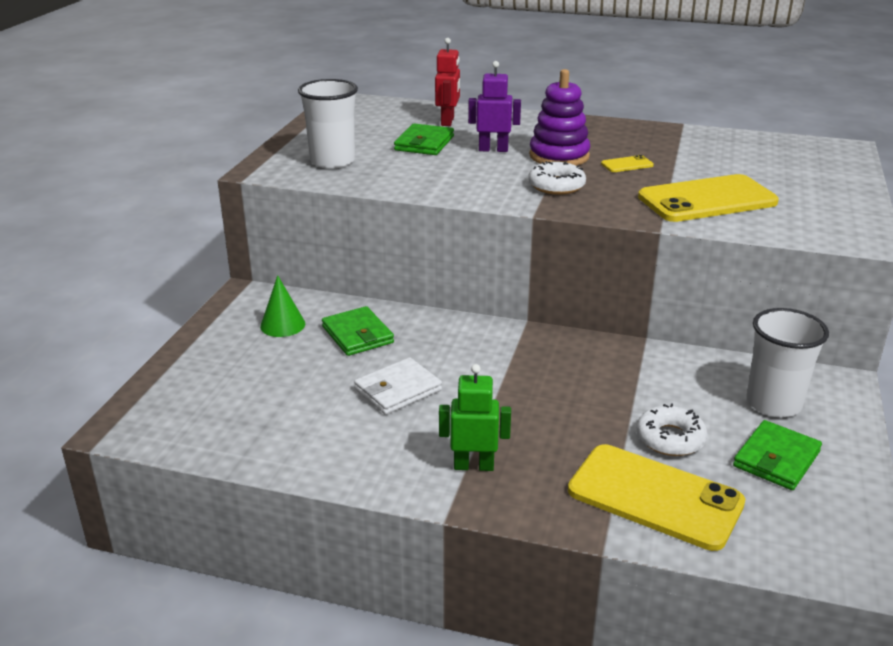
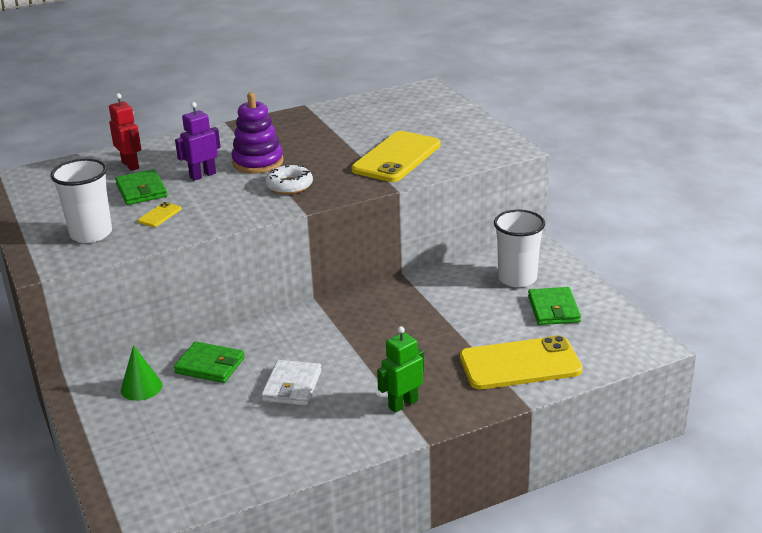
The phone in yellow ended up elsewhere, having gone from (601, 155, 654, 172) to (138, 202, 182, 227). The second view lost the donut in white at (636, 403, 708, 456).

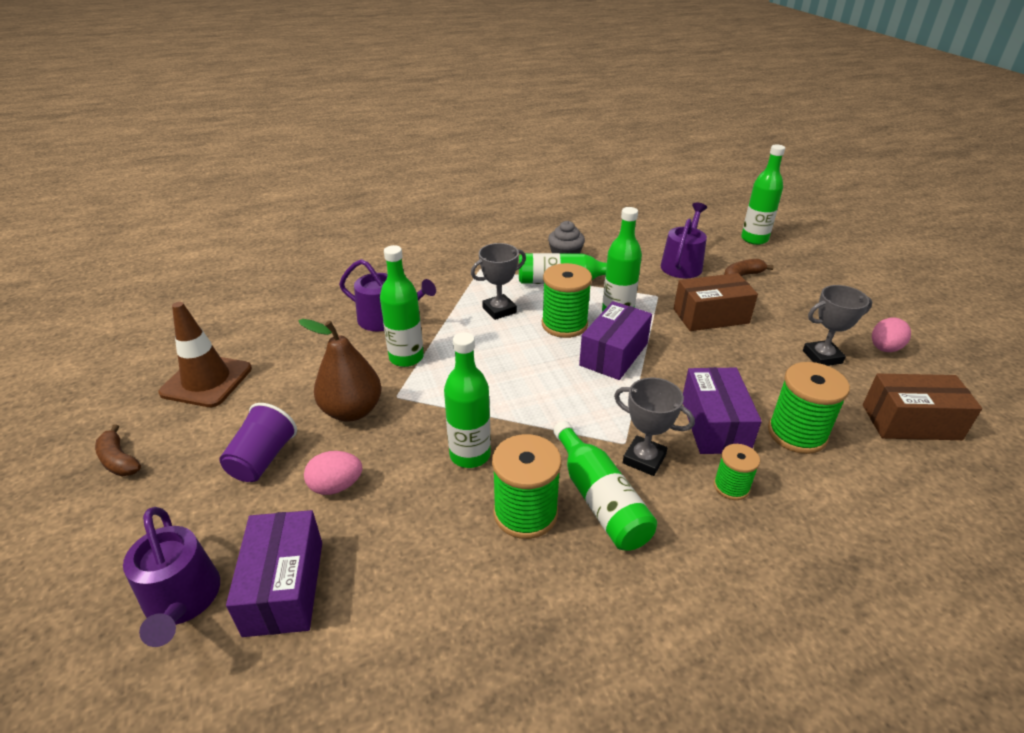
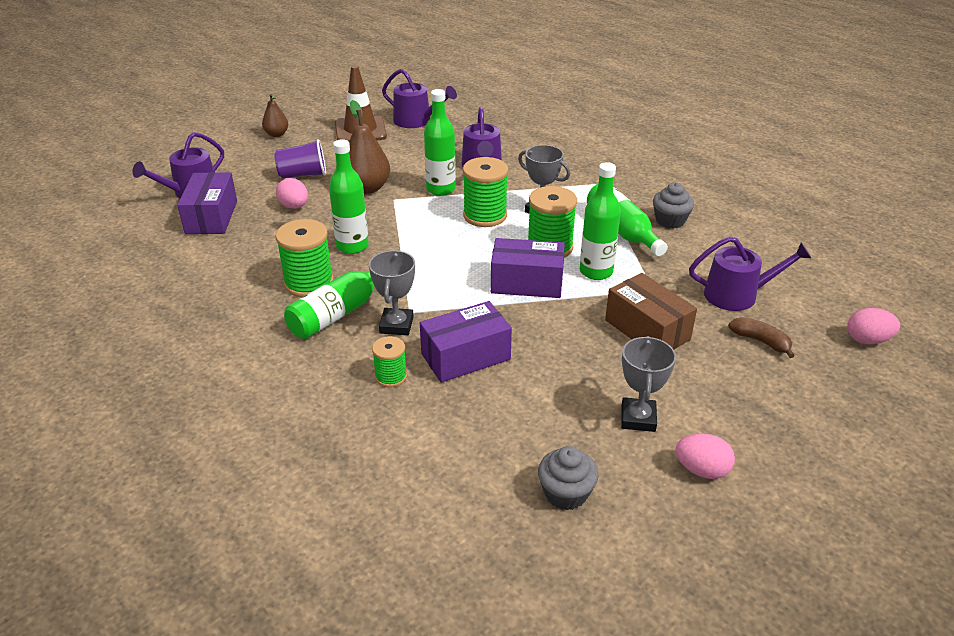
The box in purple at (226, 510, 322, 637) ended up facing another way, 60 degrees counterclockwise from before. Where the banana in brown stood at (95, 424, 141, 477), the pear in brown came to stand at (262, 94, 288, 137). The second view gained the watering can in purple at (382, 69, 457, 128). The spool in green ended up elsewhere, having gone from (768, 362, 850, 454) to (463, 157, 508, 227). Where the box in brown stood at (863, 374, 982, 440), the cupcake in grey came to stand at (538, 446, 598, 510). The trophy in grey at (803, 285, 872, 366) ended up facing another way, 45 degrees clockwise from before. Where the bottle in green stood at (741, 144, 785, 245), the egg in pink came to stand at (847, 308, 900, 344).

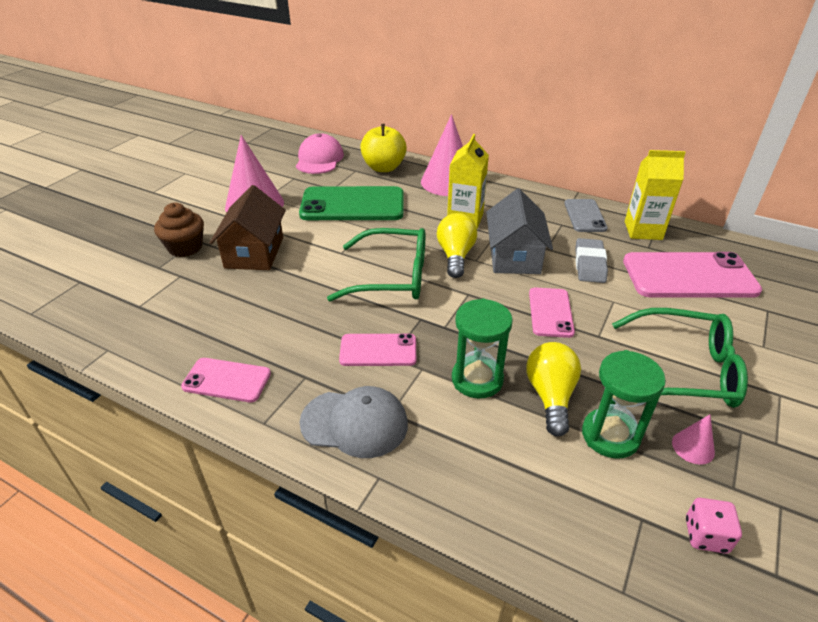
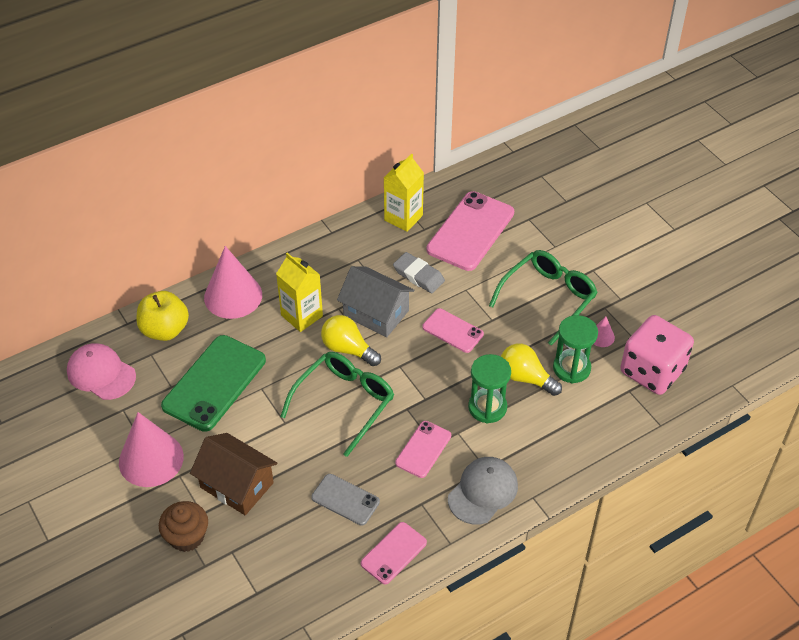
The phone in grey ended up elsewhere, having gone from (564, 199, 608, 232) to (311, 474, 380, 526). The size of the dice in pink at (686, 498, 742, 554) changed by a factor of 2.35.

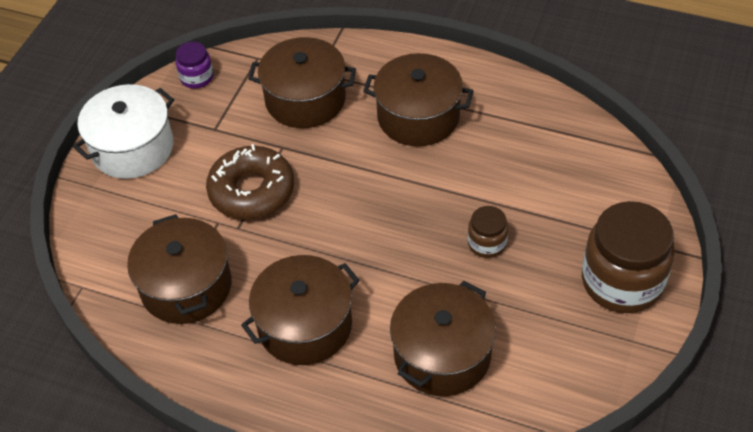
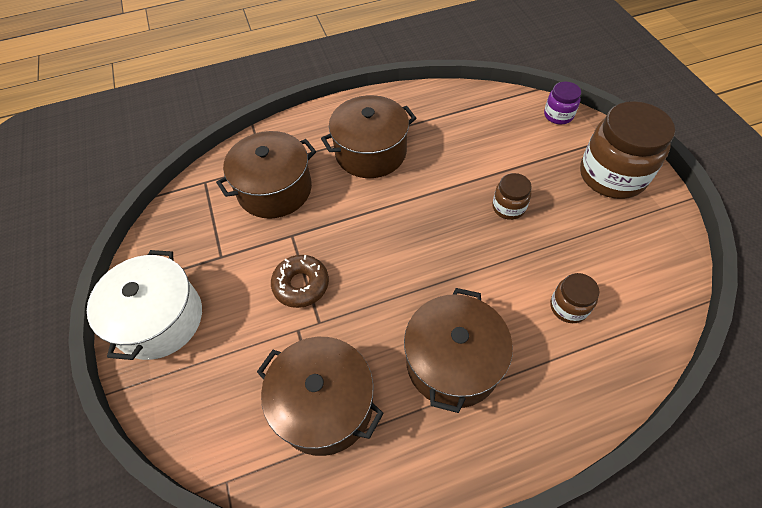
The size of the donut in brown at (206, 144, 294, 220) changed by a factor of 0.67. The jar in purple ended up elsewhere, having gone from (176, 42, 213, 89) to (544, 82, 581, 124). Where the pot in brown stood at (390, 281, 496, 396), the jar in brown came to stand at (550, 273, 600, 323).

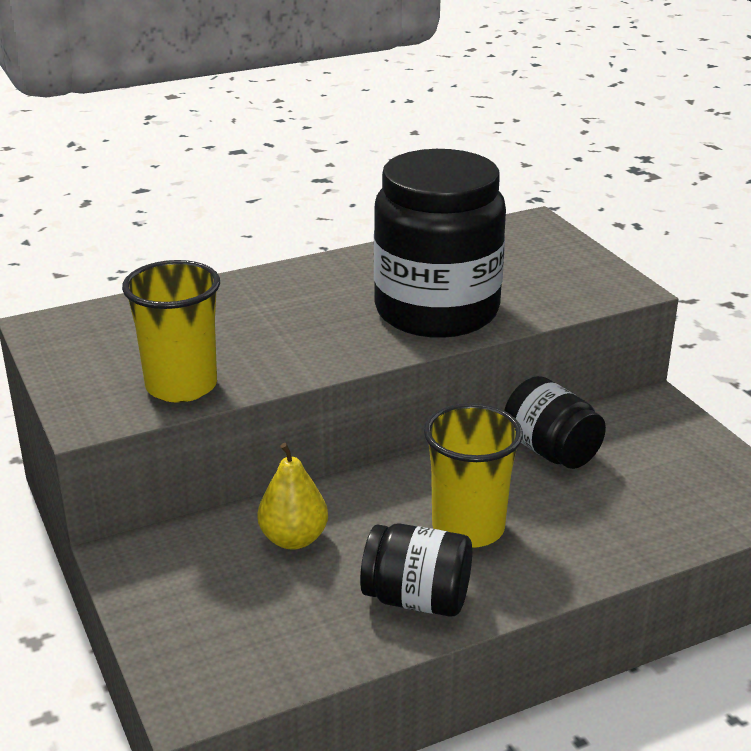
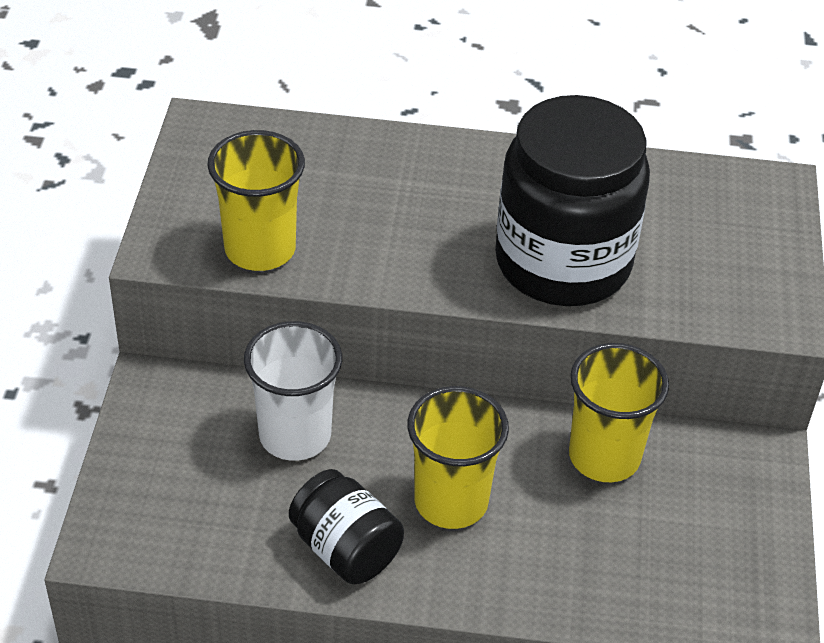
Where the pear in yellow stood at (257, 443, 328, 550), the cup in white came to stand at (244, 321, 342, 461). Where the jar in black stood at (504, 376, 606, 469), the cup in yellow came to stand at (569, 343, 669, 482).

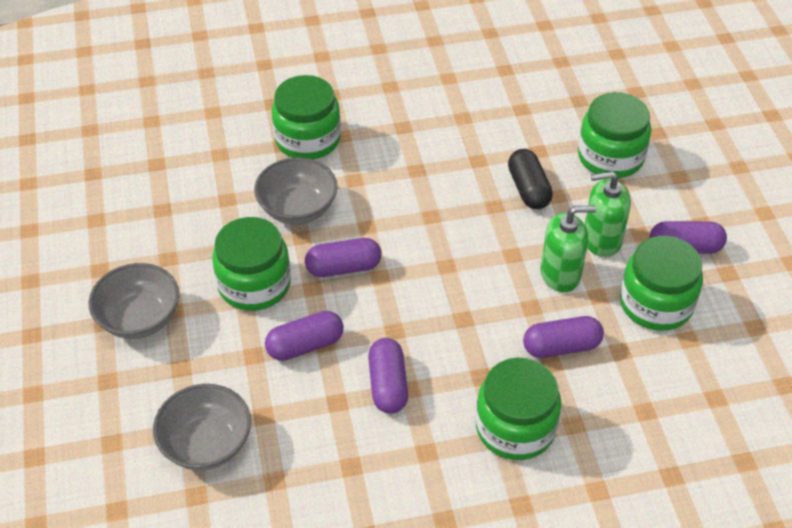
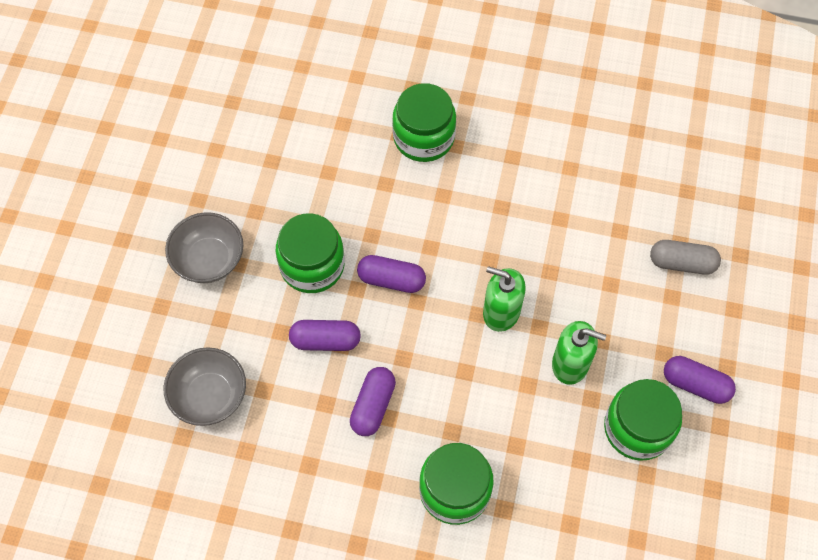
The soap dispenser in green ended up elsewhere, having gone from (585, 171, 631, 257) to (483, 266, 526, 332). Where the jar in green stood at (578, 92, 651, 178), the capsule in grey came to stand at (650, 240, 721, 275). The second view lost the bowl in grey at (254, 157, 338, 225). The second view lost the capsule in black at (508, 149, 553, 209). The second view lost the capsule in purple at (523, 316, 604, 358).

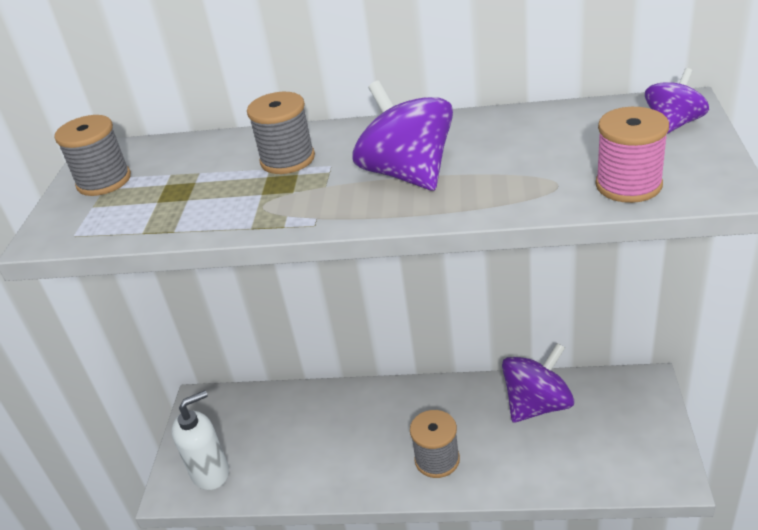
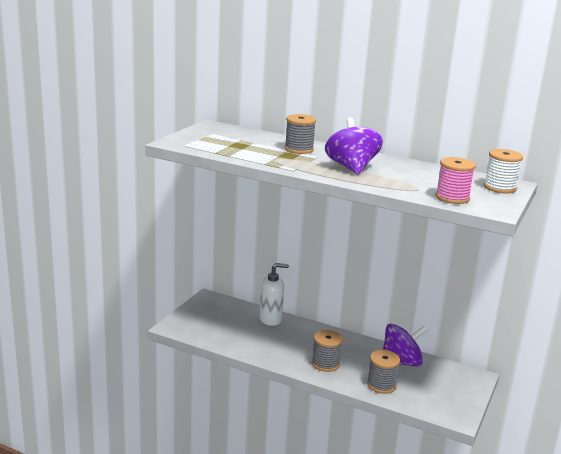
The soap dispenser in white ended up elsewhere, having gone from (172, 390, 229, 490) to (260, 263, 289, 326). The spool in grey ended up elsewhere, having gone from (54, 115, 131, 196) to (367, 350, 400, 394). Where the spinning top in purple stood at (645, 68, 709, 134), the spool in white came to stand at (484, 149, 523, 193).

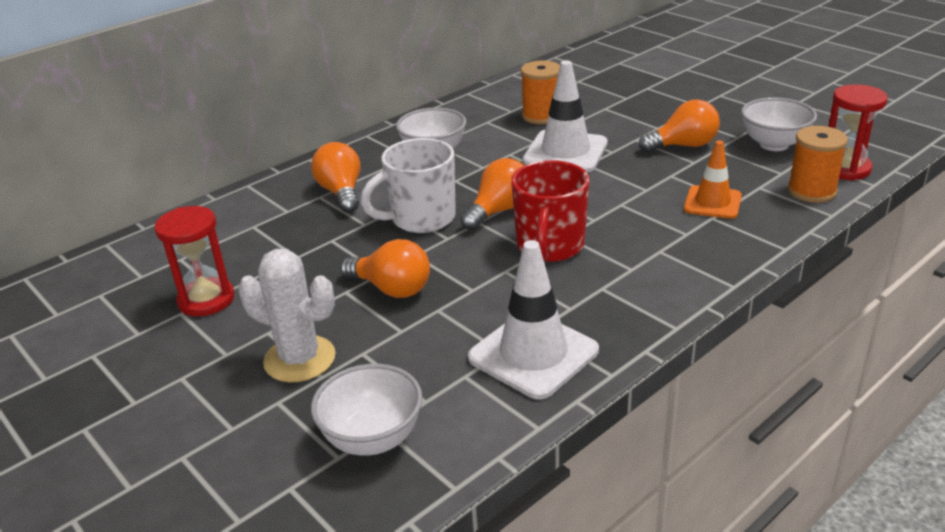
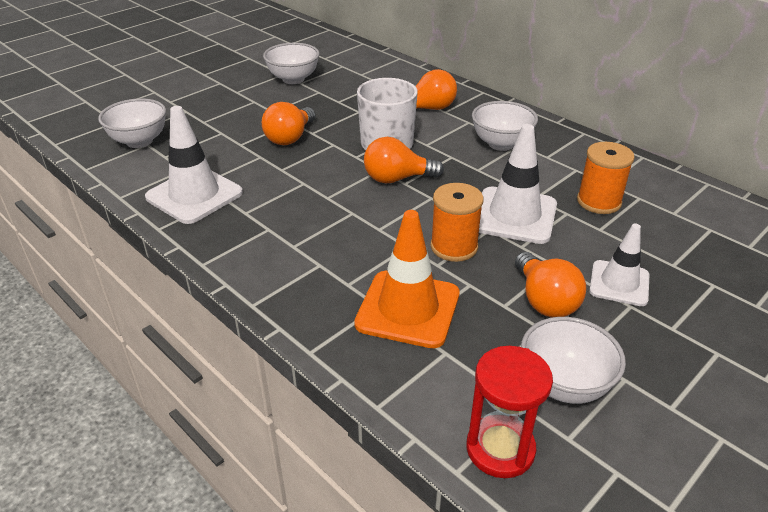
Where the hourglass in red stood at (155, 206, 235, 317), the bowl in white came to stand at (263, 43, 320, 84). The size of the traffic cone in orange at (684, 140, 742, 219) changed by a factor of 1.56. The light bulb in orange at (460, 158, 524, 230) ended up facing another way, 135 degrees clockwise from before. The spool in orange ended up elsewhere, having gone from (787, 126, 848, 203) to (430, 183, 484, 262). The second view gained the traffic cone in white at (589, 224, 650, 306). The second view lost the cactus in white at (238, 249, 336, 383). The second view lost the mug in red at (511, 160, 589, 262).

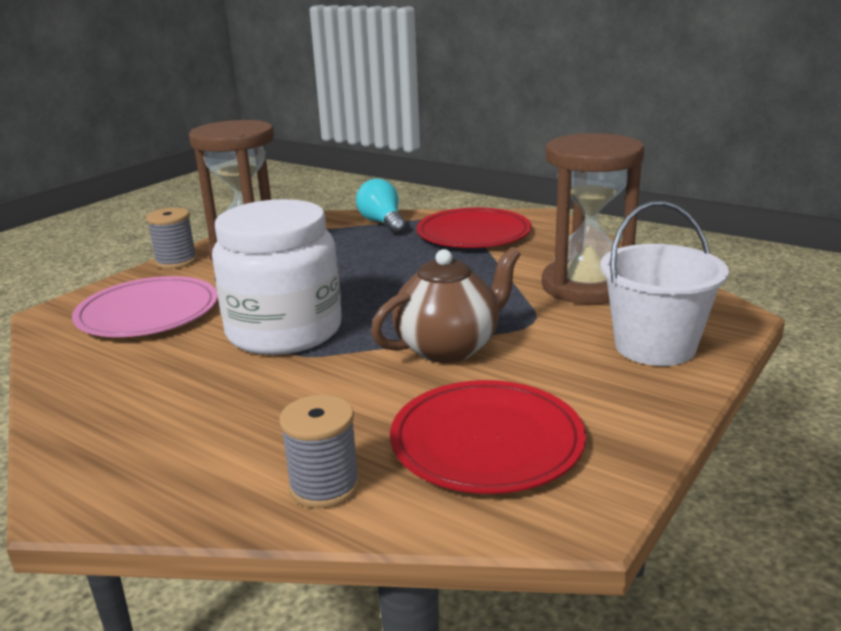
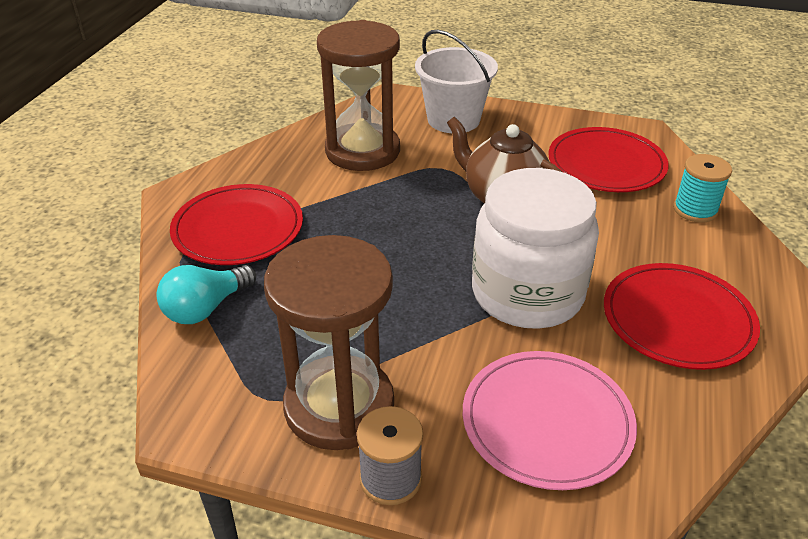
The second view gained the plate in red at (604, 263, 760, 370). What was the spool in grey at (279, 395, 360, 508) turned into the spool in turquoise at (673, 154, 732, 223).

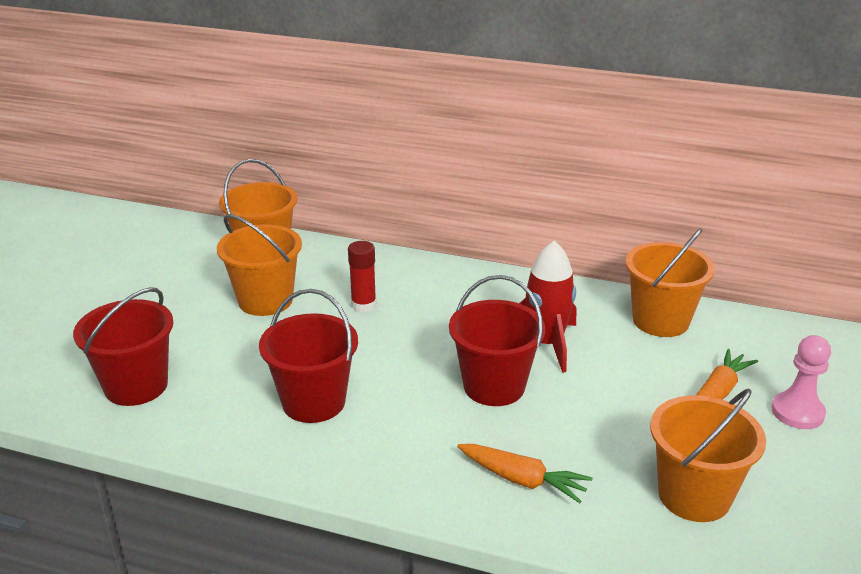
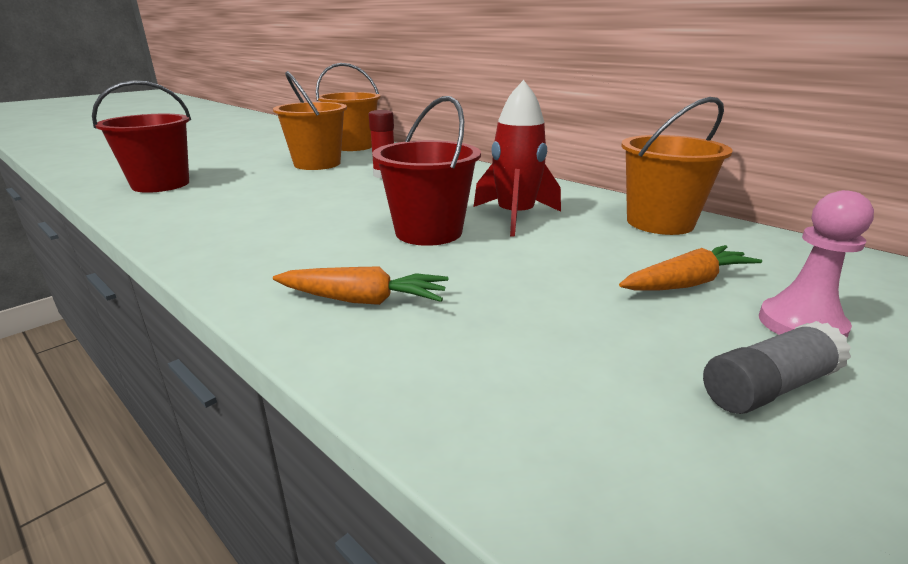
The carrot in orange at (457, 444, 593, 503) ended up facing another way, 45 degrees counterclockwise from before. The second view gained the glue stick in grey at (703, 321, 851, 414). The second view lost the bucket in red at (259, 289, 358, 423). The second view lost the bucket in orange at (650, 389, 766, 522).

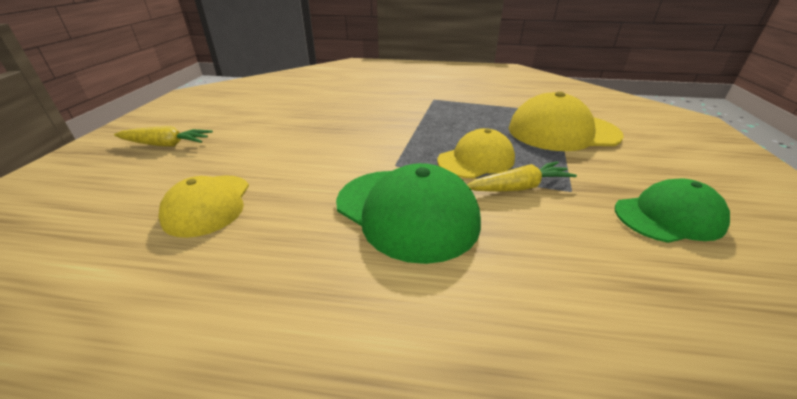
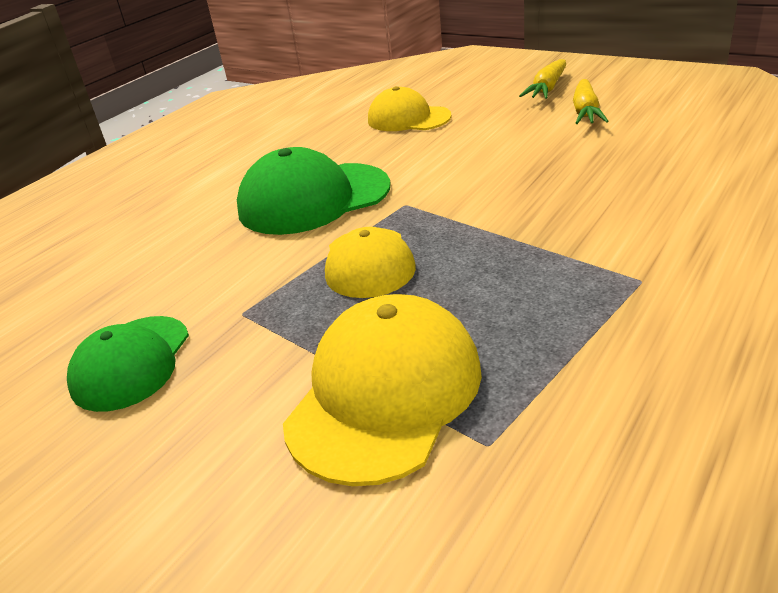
The carrot in yellow ended up elsewhere, having gone from (467, 161, 577, 192) to (573, 79, 609, 124).

